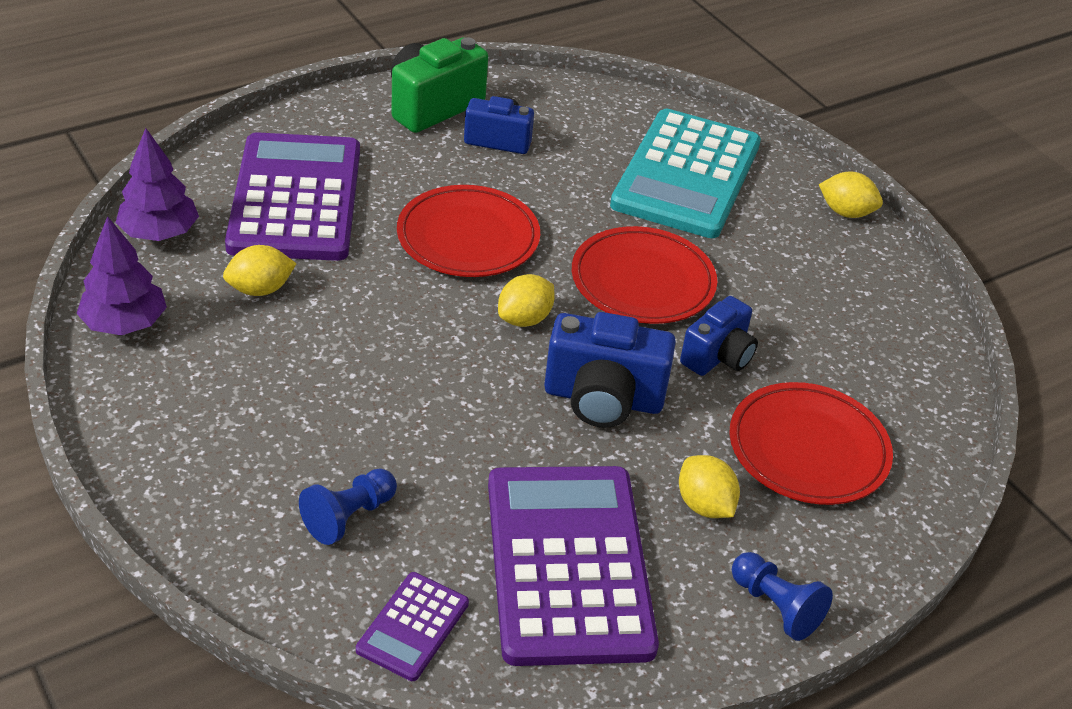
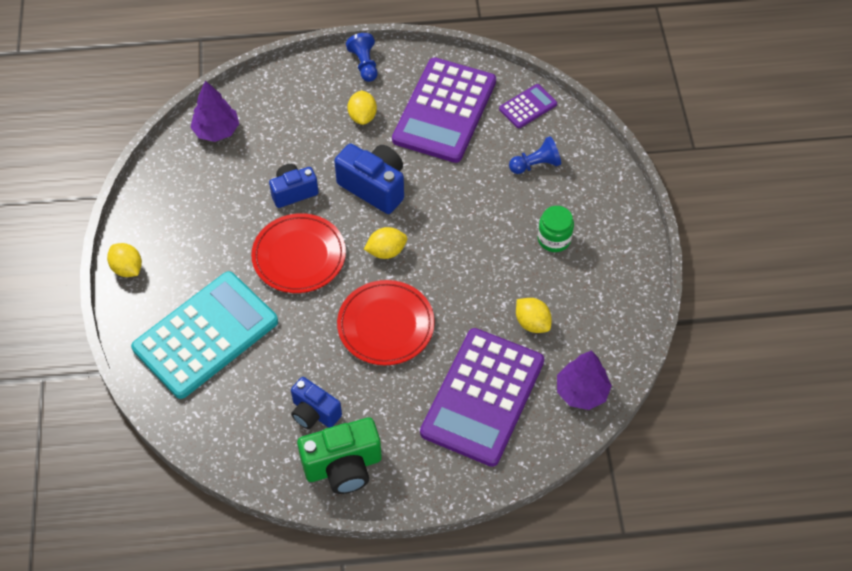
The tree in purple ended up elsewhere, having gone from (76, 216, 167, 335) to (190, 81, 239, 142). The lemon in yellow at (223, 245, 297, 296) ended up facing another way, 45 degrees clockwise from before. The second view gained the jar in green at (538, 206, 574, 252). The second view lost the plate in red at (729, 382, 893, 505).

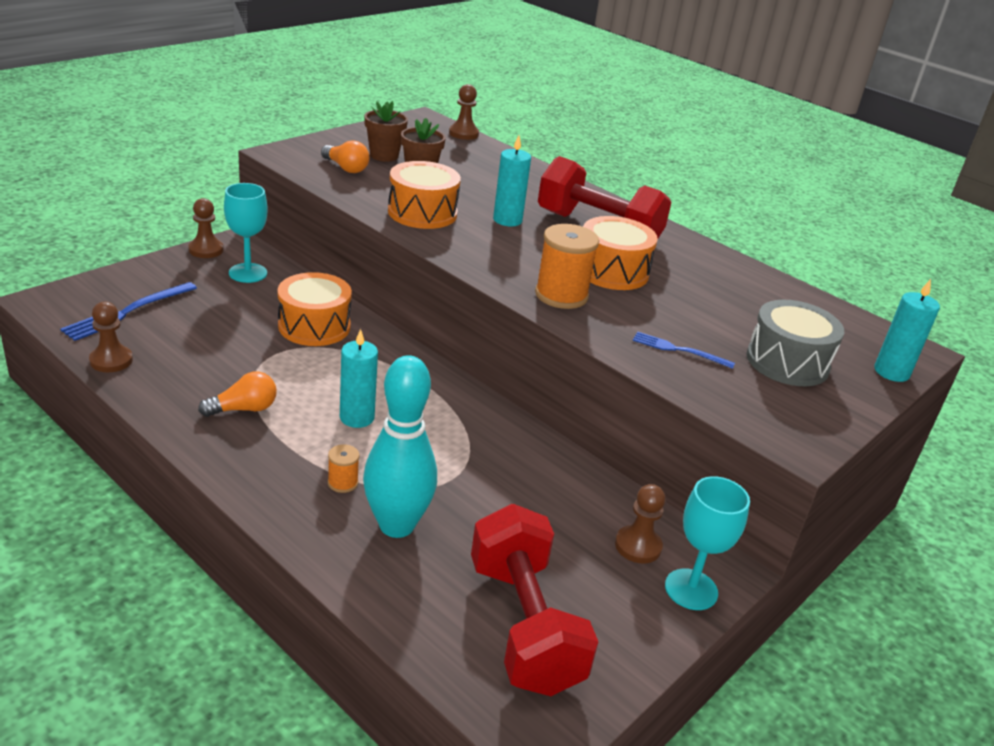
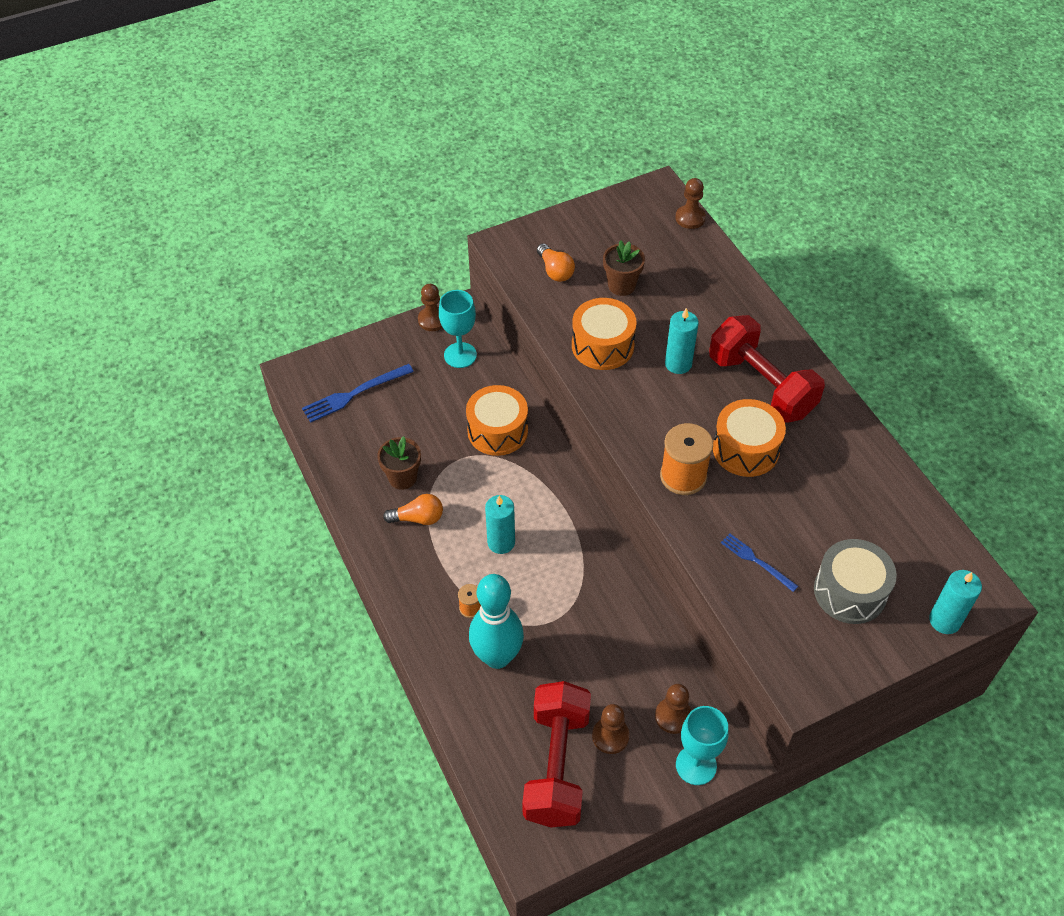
The flower pot in brown ended up elsewhere, having gone from (364, 101, 408, 162) to (377, 436, 421, 490). The pawn in brown ended up elsewhere, having gone from (89, 302, 133, 372) to (592, 704, 630, 754).

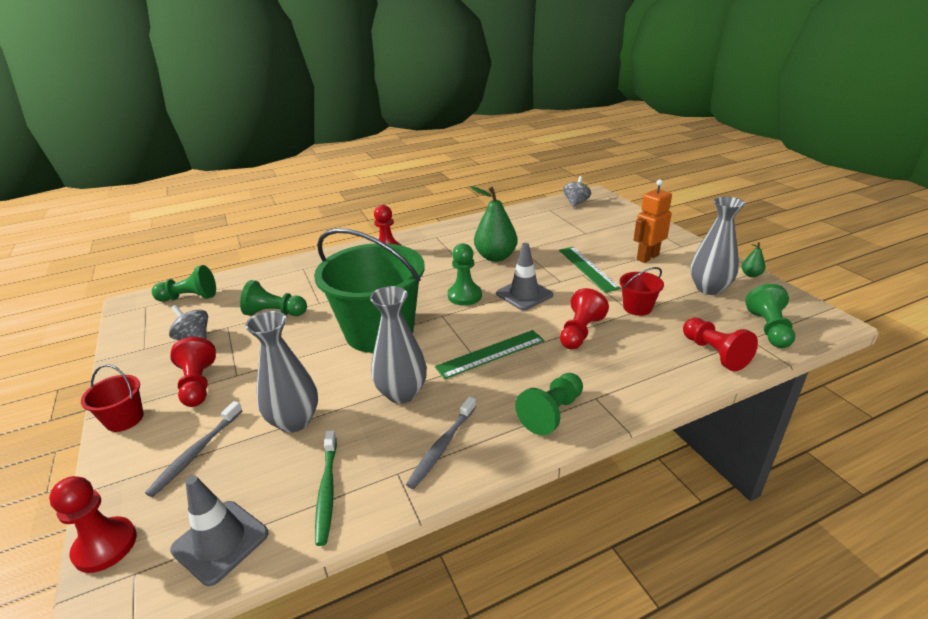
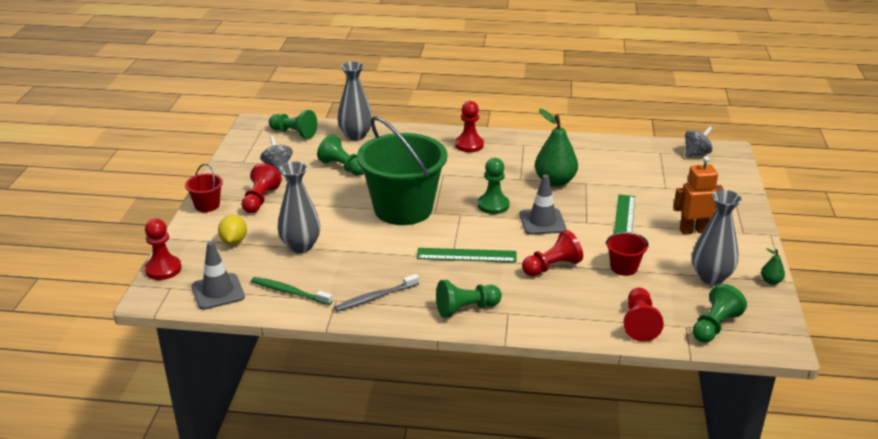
Where the toothbrush in grey stood at (145, 401, 243, 497), the lemon in yellow came to stand at (218, 215, 247, 245). The toothbrush in green at (315, 430, 337, 546) ended up facing another way, 90 degrees clockwise from before. The vase in grey ended up elsewhere, having gone from (370, 286, 427, 404) to (337, 62, 373, 140).

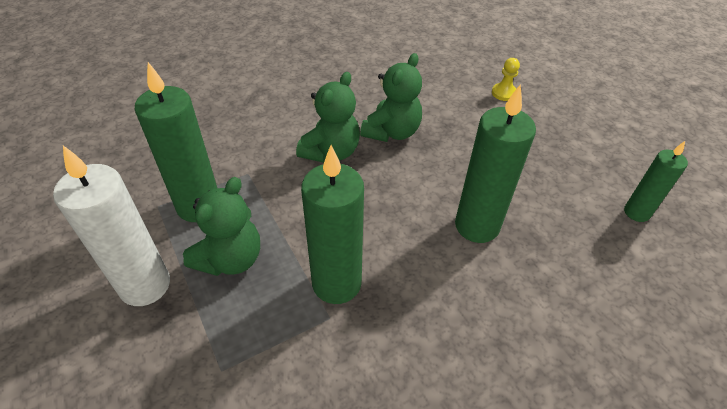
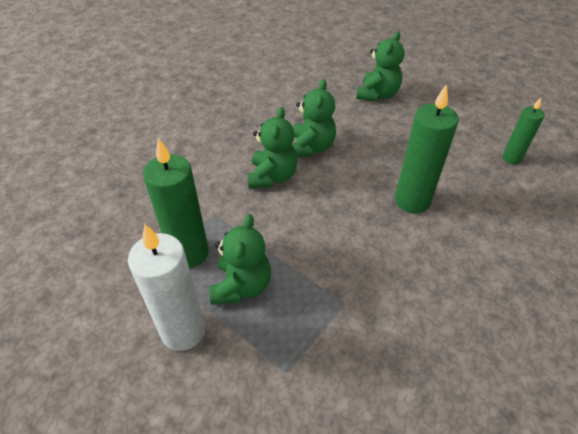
Where the pawn in yellow stood at (492, 58, 520, 101), the teddy bear in green came to stand at (356, 31, 404, 101). The second view lost the candle in green at (301, 145, 364, 304).

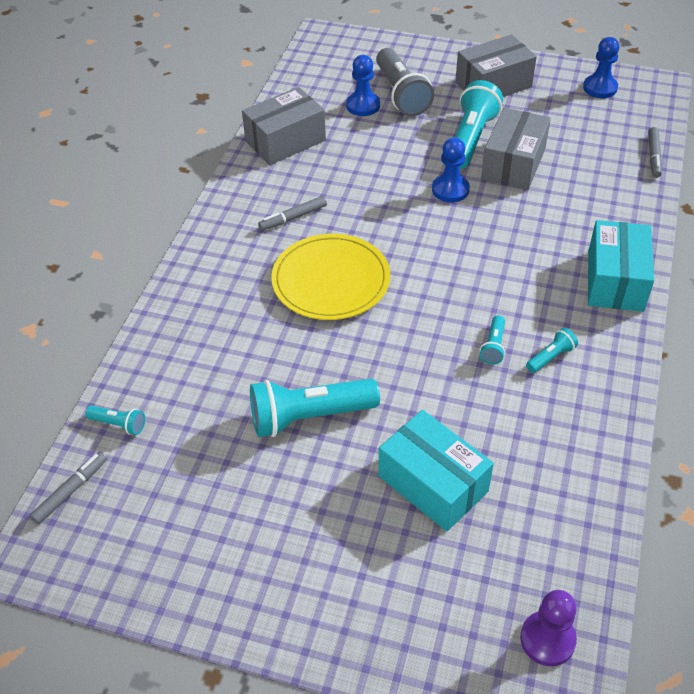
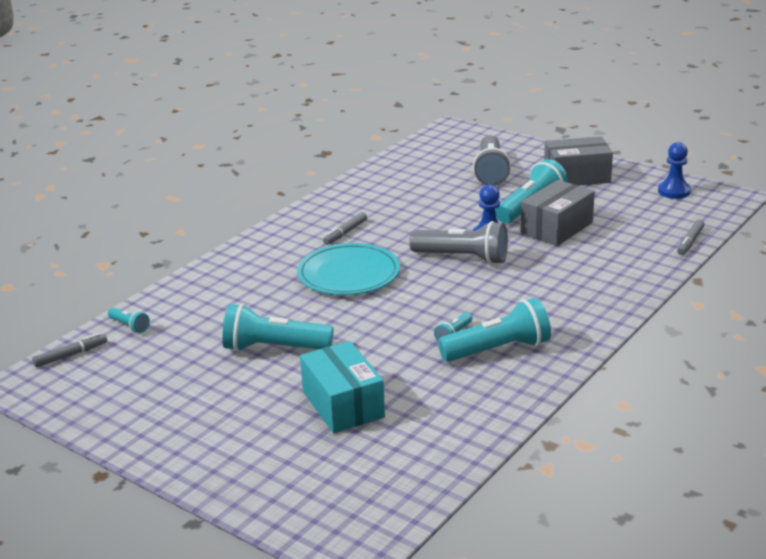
What was the plate in yellow at (271, 234, 390, 320) turned into the plate in turquoise at (297, 243, 400, 295). The marker in grey at (258, 196, 327, 231) ended up facing another way, 45 degrees counterclockwise from before. The second view gained the flashlight in grey at (409, 221, 508, 265). The size of the flashlight in turquoise at (526, 328, 578, 373) changed by a factor of 2.14. The second view lost the box in grey at (242, 87, 326, 165). The second view lost the pawn in blue at (346, 55, 380, 116). The second view lost the pawn in purple at (520, 590, 577, 666). The second view lost the box in turquoise at (588, 220, 654, 312).

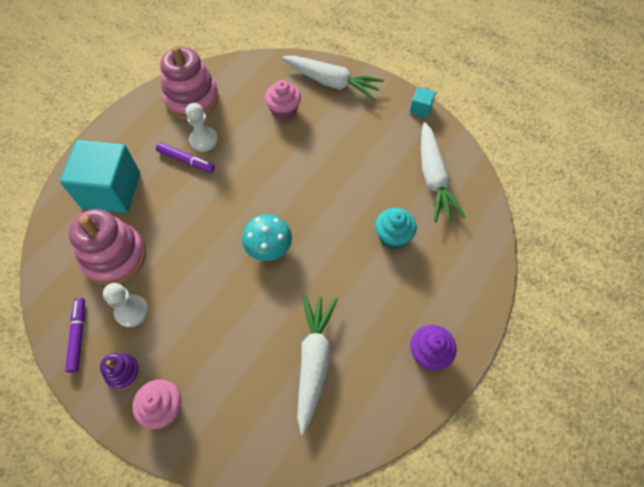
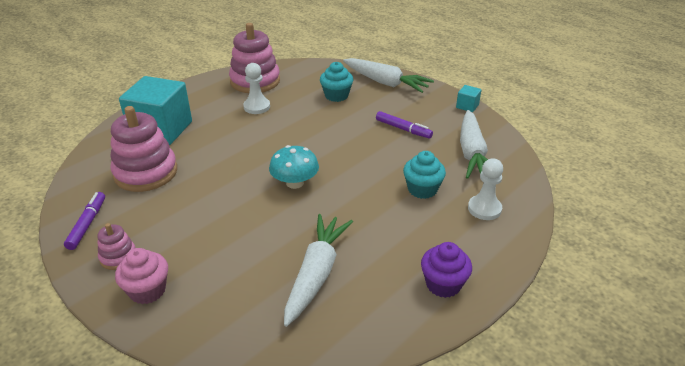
What was the stacking toy in purple at (100, 353, 140, 390) turned into the stacking toy in pink at (97, 223, 136, 270). What was the cupcake in pink at (265, 80, 301, 120) turned into the cupcake in turquoise at (320, 62, 353, 102). The marker in purple ended up elsewhere, having gone from (156, 142, 215, 173) to (376, 111, 433, 139). The pawn in white ended up elsewhere, having gone from (103, 283, 149, 327) to (468, 158, 503, 220).

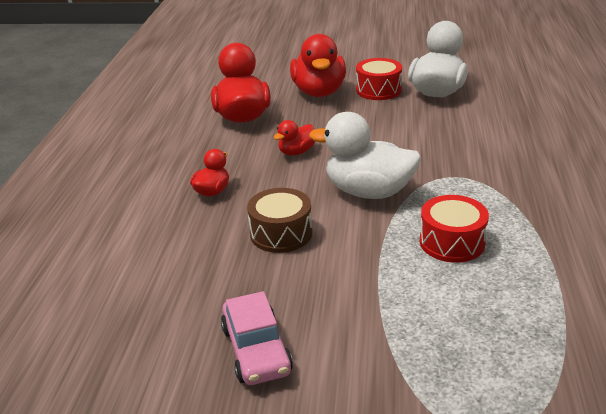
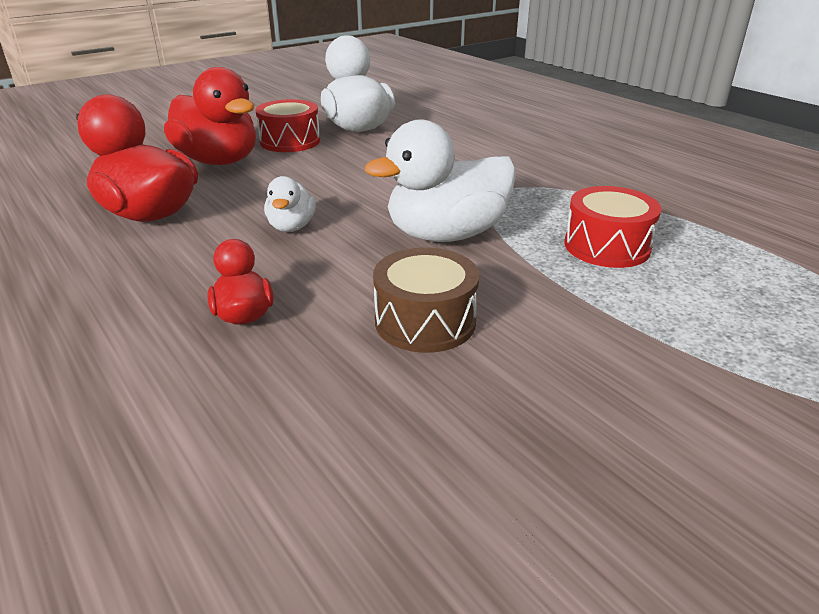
What was the duck in red at (273, 120, 315, 156) turned into the duck in white at (264, 176, 316, 232). The second view lost the car in pink at (221, 291, 293, 385).

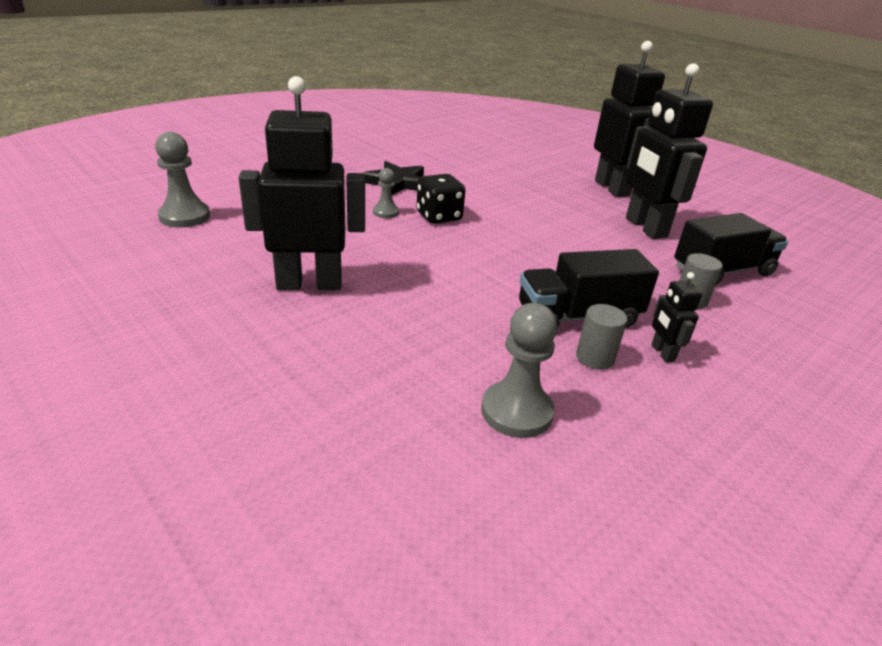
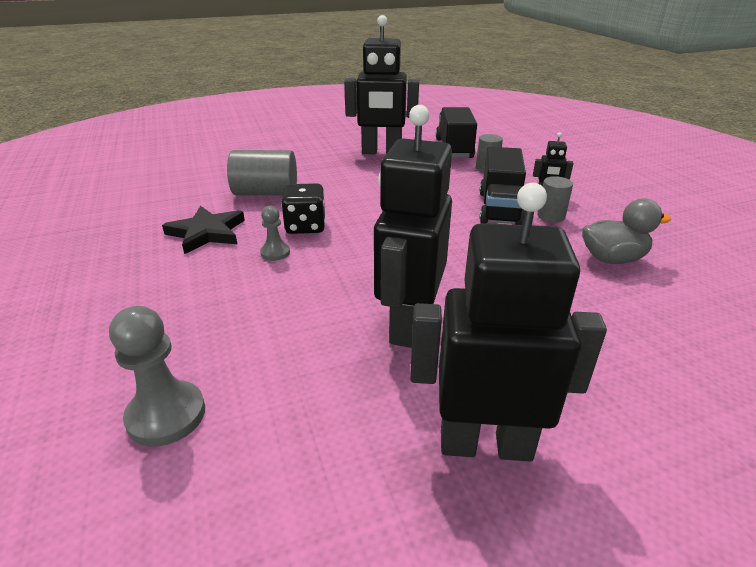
The second view gained the cylinder in grey at (227, 150, 297, 195). The robot in black ended up elsewhere, having gone from (594, 41, 665, 197) to (410, 183, 607, 462). Where the pawn in grey stood at (481, 303, 557, 438), the duck in grey came to stand at (582, 199, 672, 264).

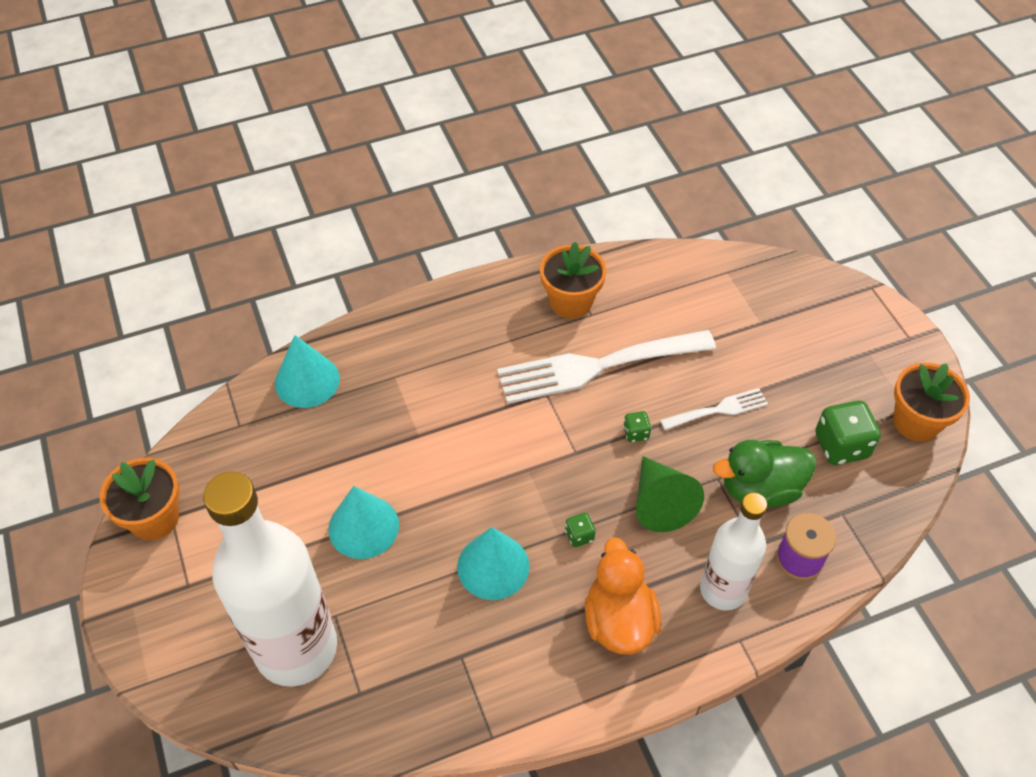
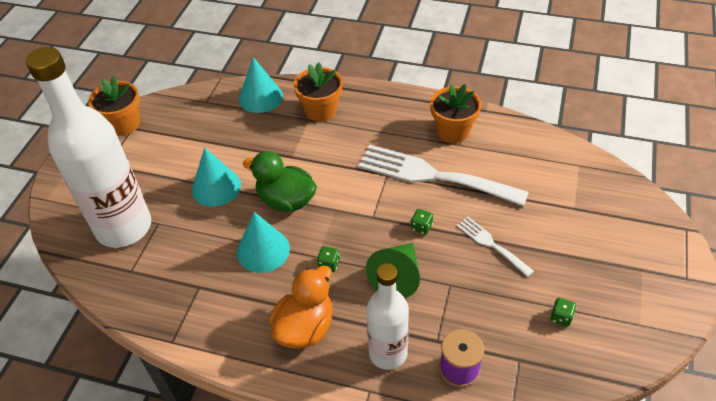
The duck in green ended up elsewhere, having gone from (713, 440, 816, 507) to (243, 151, 317, 212). The flower pot in orange ended up elsewhere, having gone from (893, 363, 970, 441) to (294, 62, 342, 122). The fork in white at (660, 388, 768, 430) ended up facing another way, 150 degrees counterclockwise from before. The size of the dice in green at (815, 401, 881, 465) changed by a factor of 0.50.

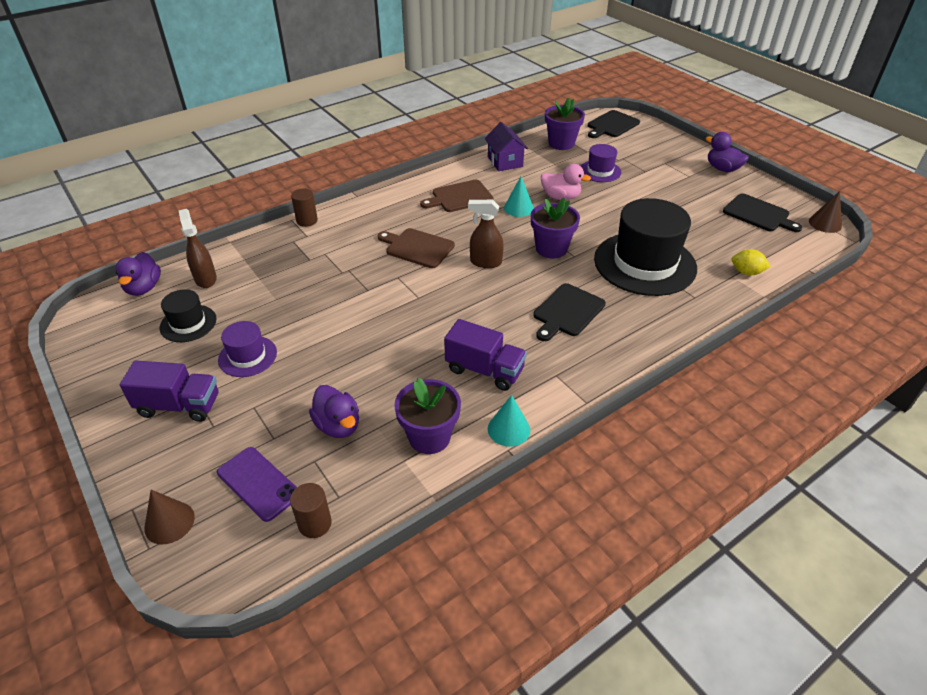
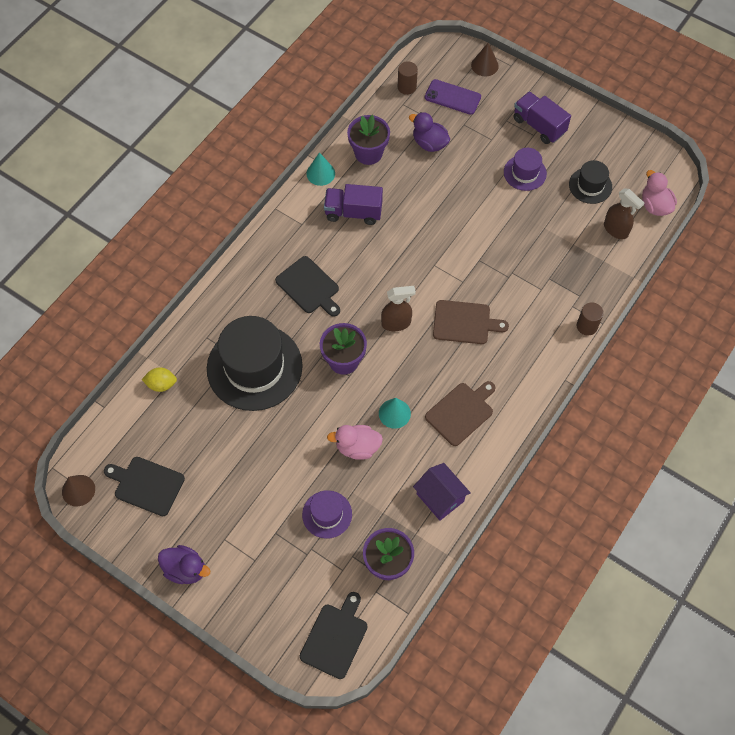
The cutting board in black at (533, 283, 606, 341) ended up facing another way, 120 degrees clockwise from before. The truck in purple at (120, 361, 218, 422) ended up facing another way, 60 degrees clockwise from before. What was the duck in purple at (115, 252, 161, 296) turned into the duck in pink at (642, 170, 677, 216).

